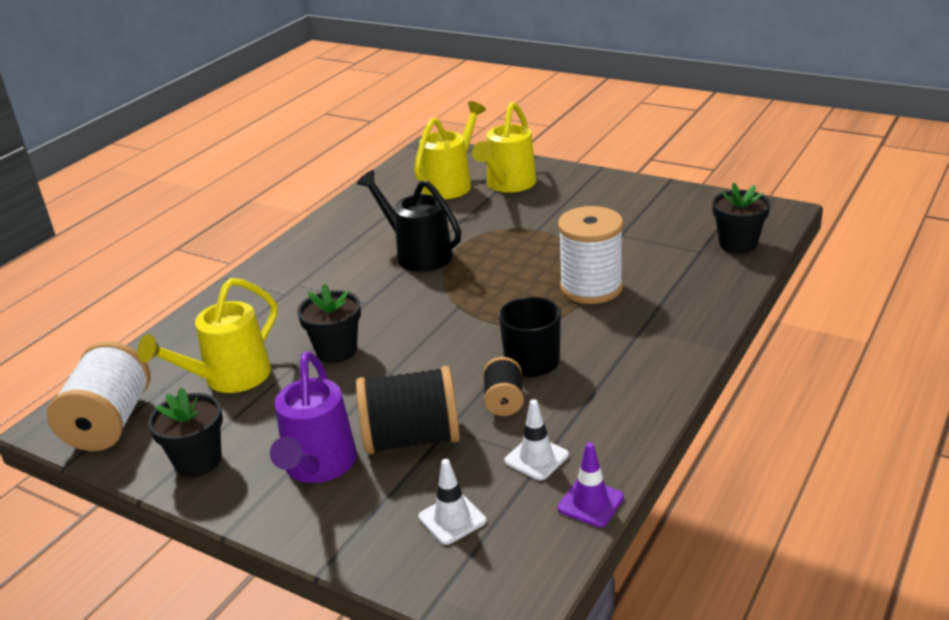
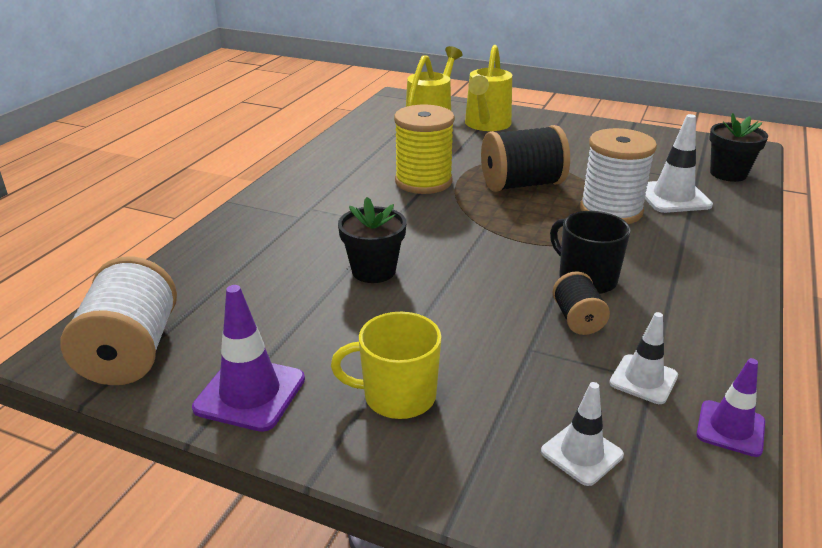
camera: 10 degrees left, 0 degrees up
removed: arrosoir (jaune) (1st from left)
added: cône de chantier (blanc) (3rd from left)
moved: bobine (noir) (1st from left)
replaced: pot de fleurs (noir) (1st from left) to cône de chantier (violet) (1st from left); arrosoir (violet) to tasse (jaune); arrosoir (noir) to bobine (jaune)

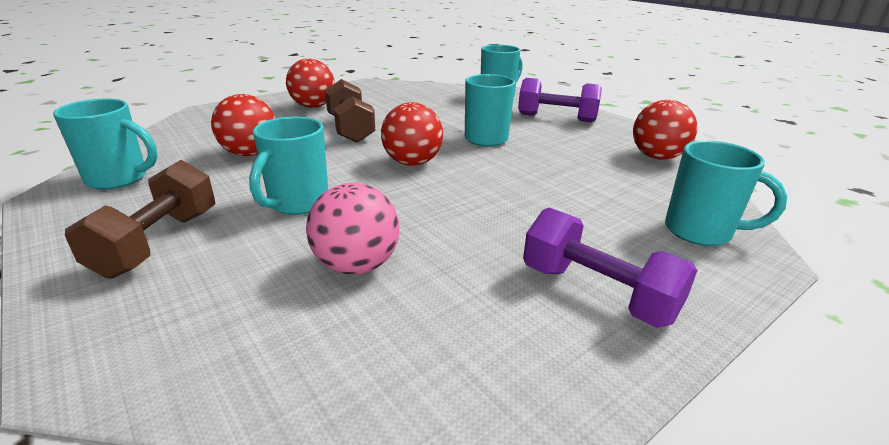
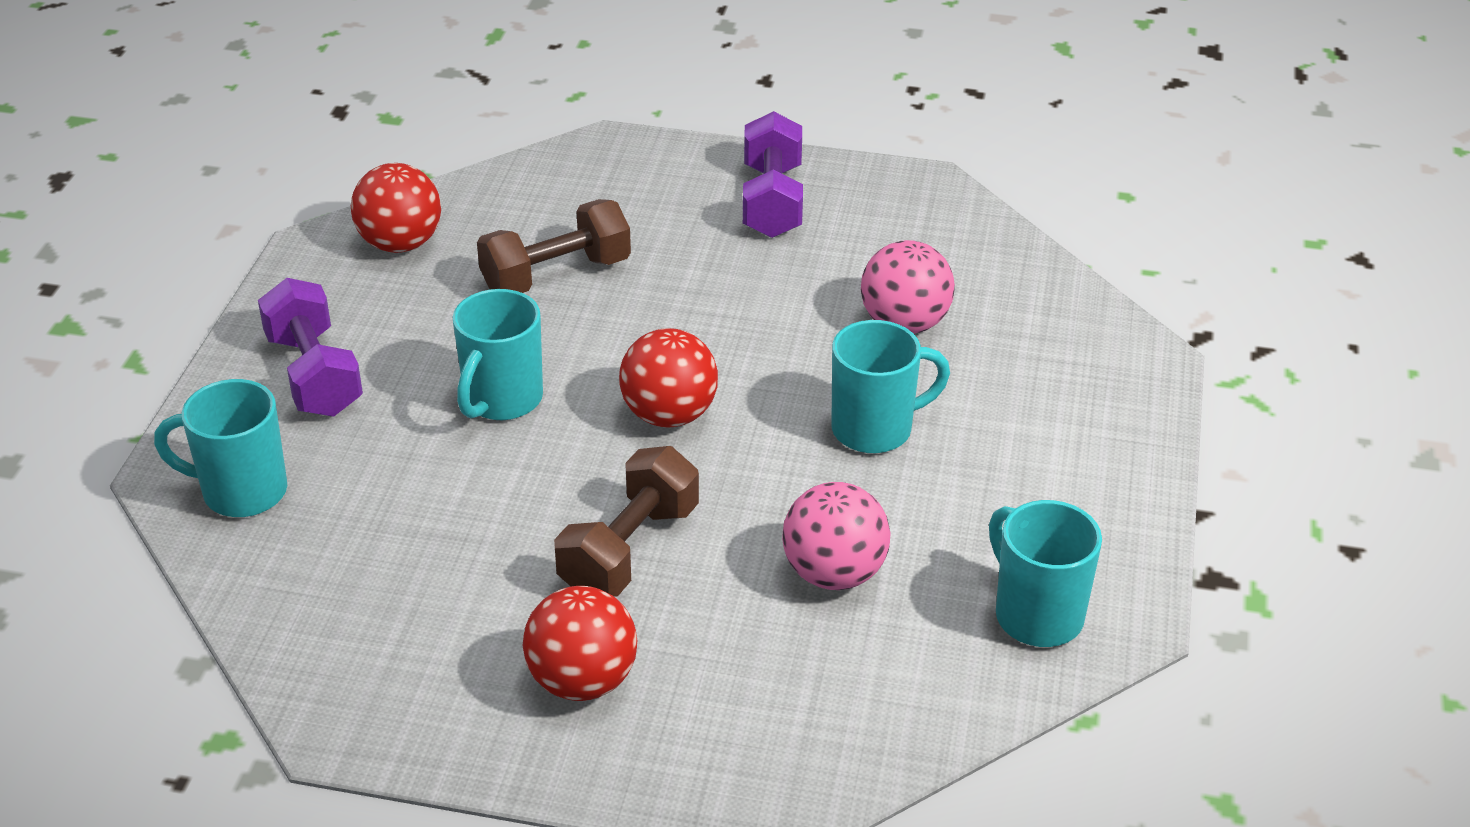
camera: 130 degrees left, 10 degrees up
removed: tasse (turquoise) (5th from left)
moved: haltère (marron) (1st from left)
recoloured: balle (rouge) (1st from left) to balle (rose) (1st from left)

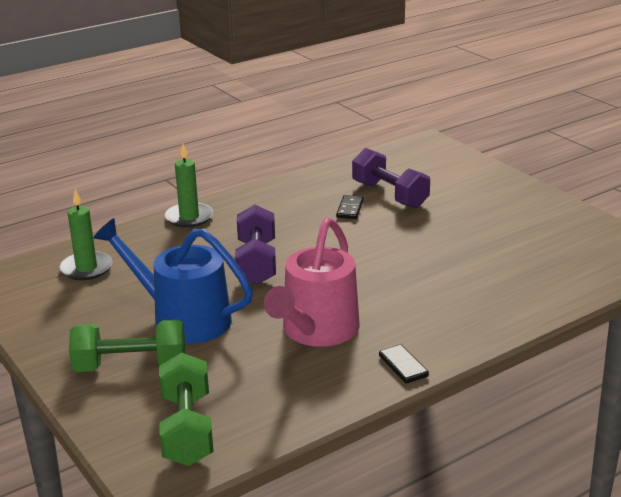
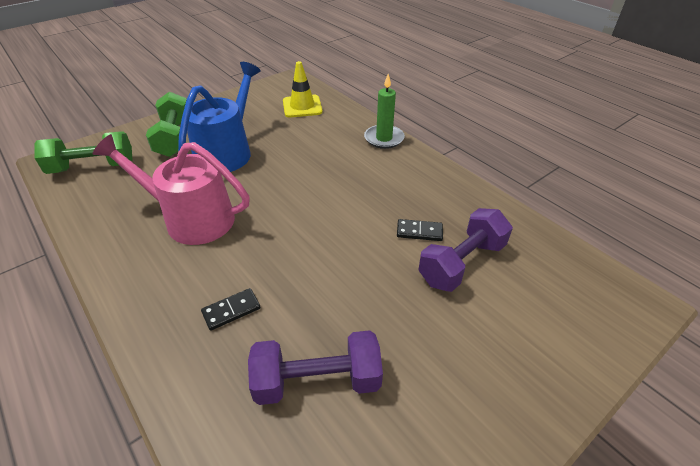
camera: 85 degrees right, 15 degrees up
moved: haltère (violet) (1st from left); domino (noir) (2nd from left in the first image) to domino (noir) (1st from left)
replaced: bougie (vert) (1st from left) to cône de chantier (jaune)

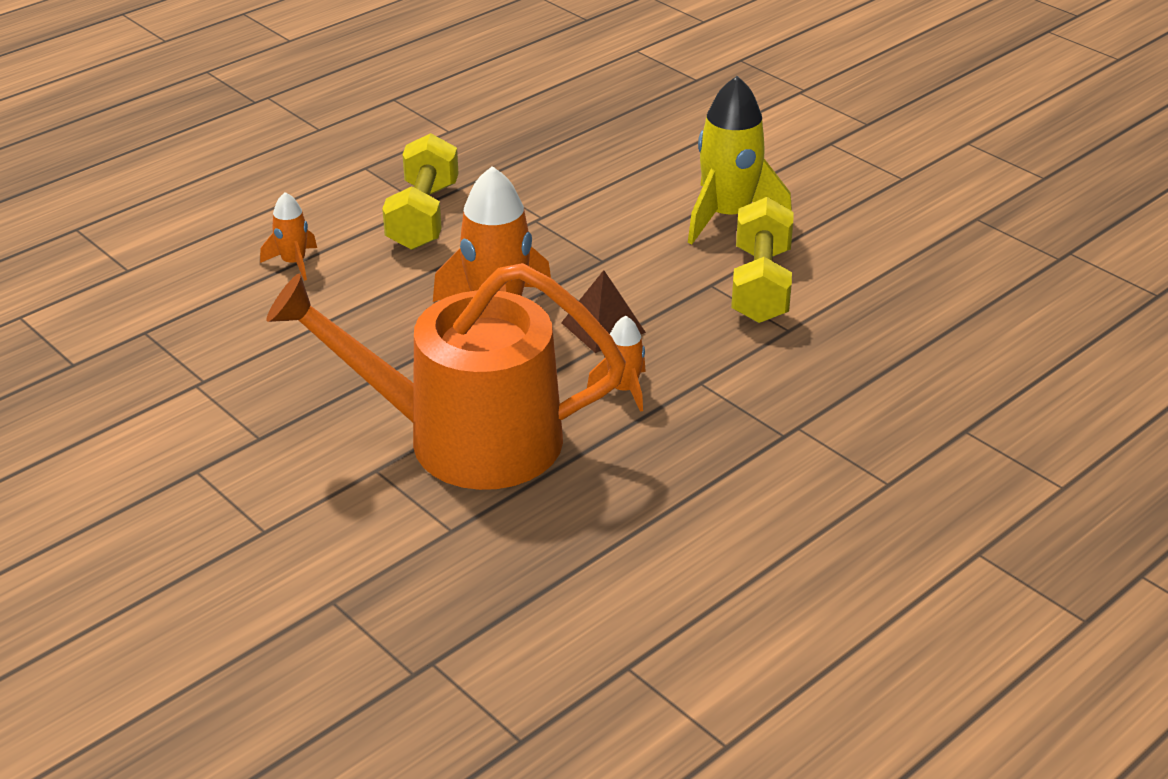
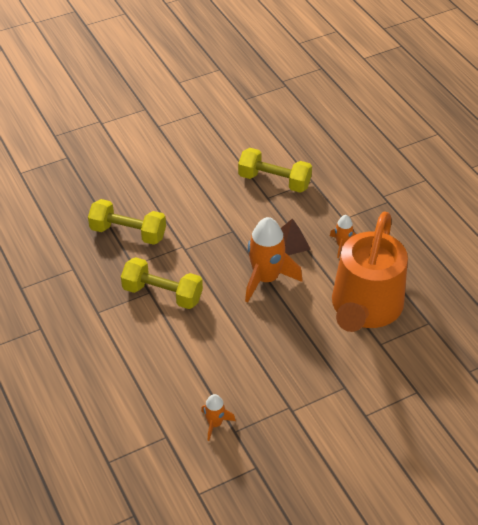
camera: 75 degrees left, 10 degrees up
removed: fusée (jaune)
added: haltère (jaune) (1st from left)
moved: fusée (orange) (1st from left)

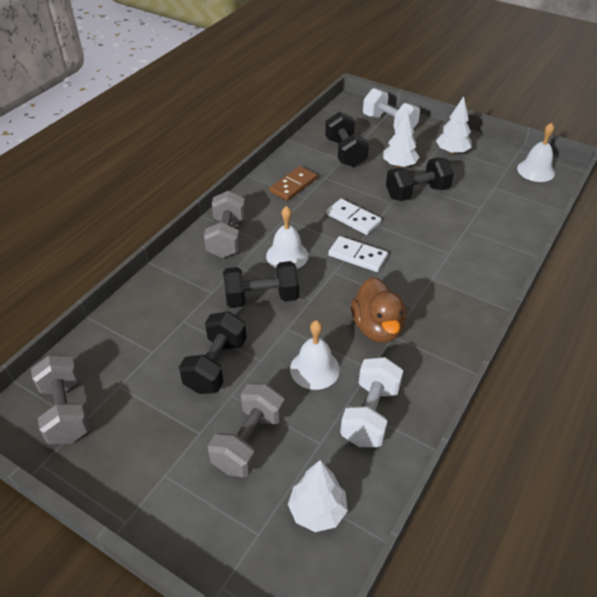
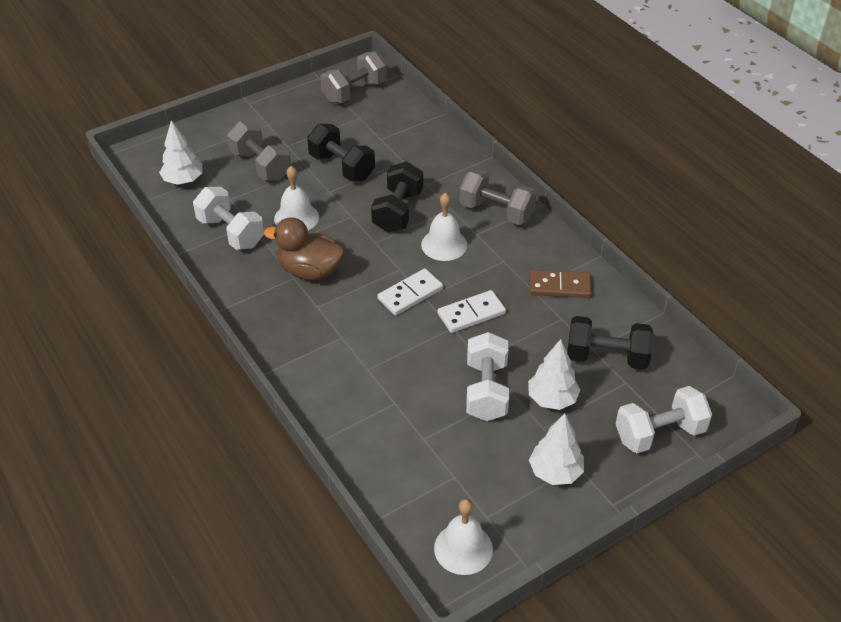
camera: 115 degrees right, 0 degrees up
recoloured: haltère (noir) (4th from left) to haltère (blanc) (2nd from left)
turned: haltère (gris) (1st from left in the first image) 45 degrees counterclockwise; domino (marron) 60 degrees counterclockwise

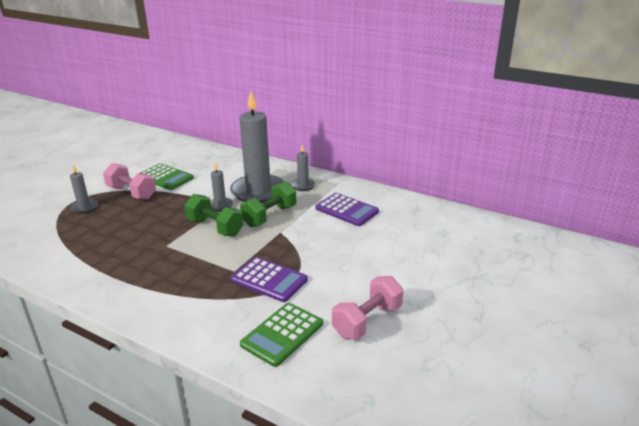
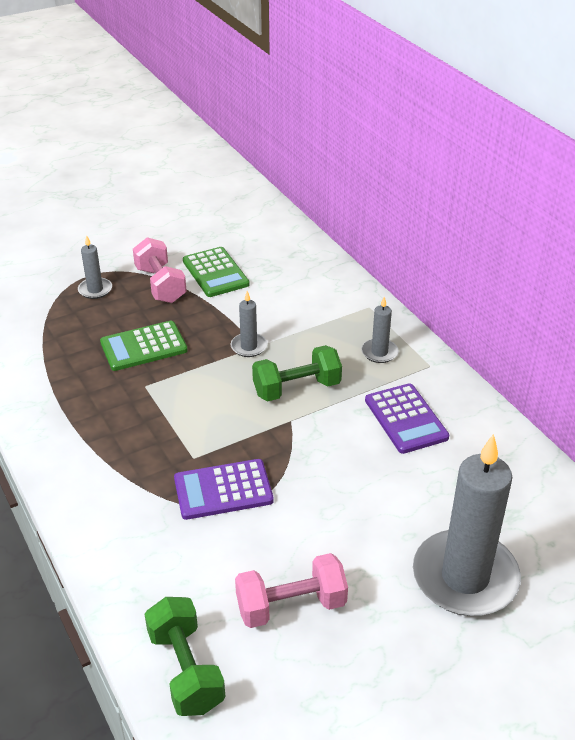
camera: 30 degrees right, 10 degrees up
moved: haltère (vert) (1st from left); bougie (gris) (3rd from left in the first image) to bougie (gris) (4th from left); calculatrice (vert) (2nd from left in the first image) to calculatrice (vert) (1st from left)
turned: calculatrice (violet) (1st from left) 105 degrees clockwise

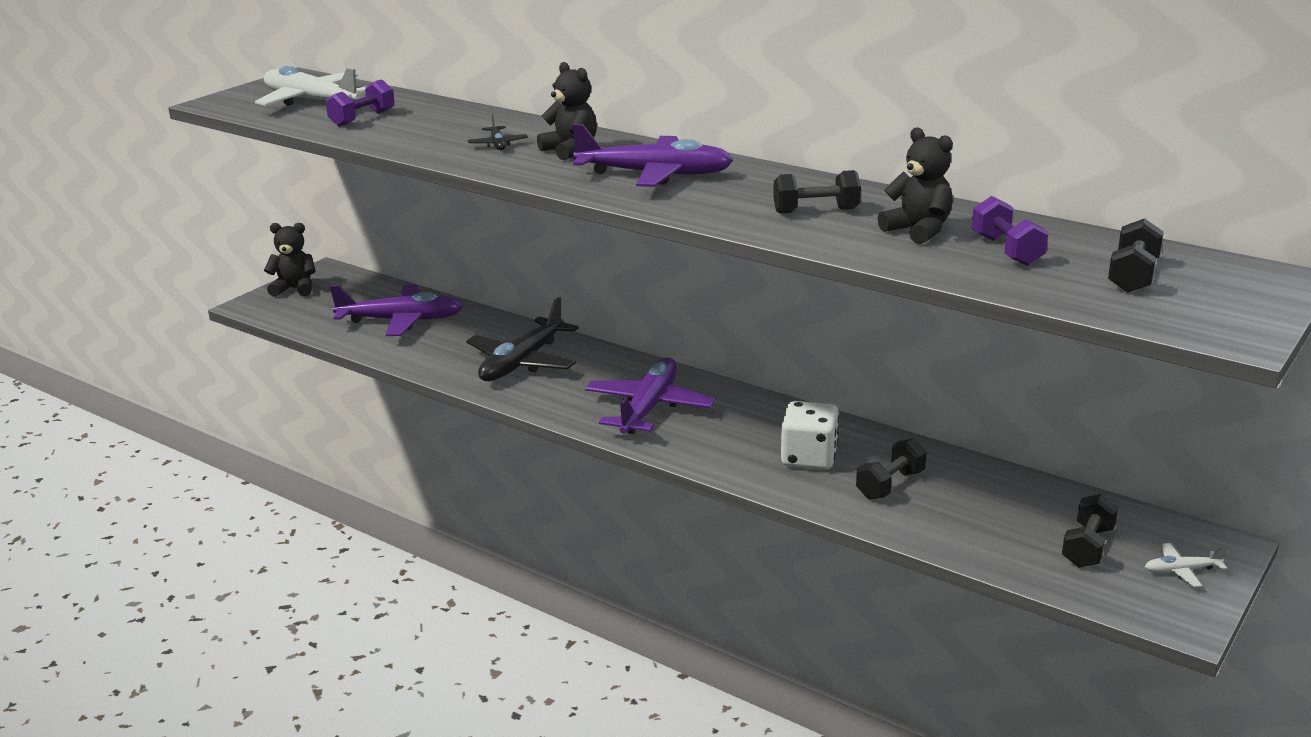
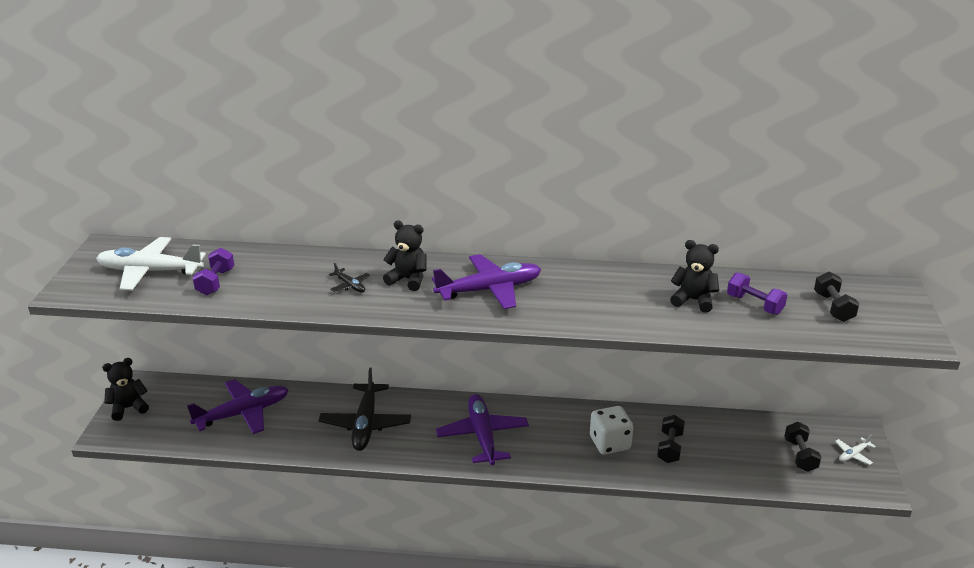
camera: 30 degrees left, 5 degrees up
removed: haltère (noir) (1st from left)

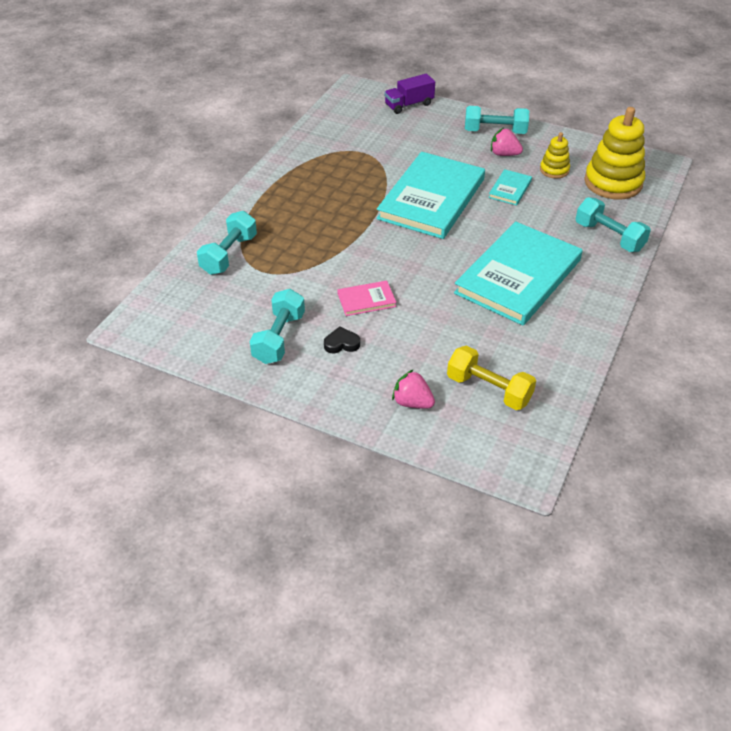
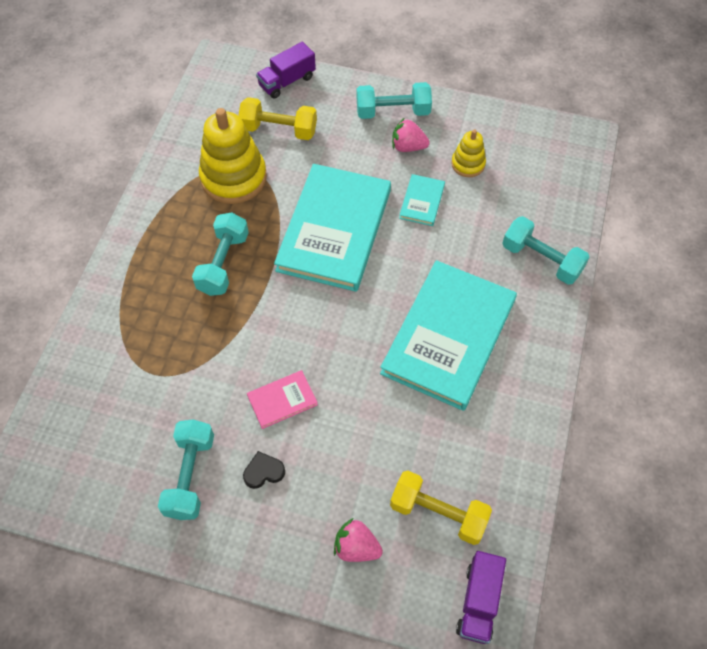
camera: 10 degrees left, 15 degrees up
added: haltère (jaune) (1st from left); camion (violet) (2nd from left)
moved: haltère (turquoise) (1st from left in the first image) to haltère (turquoise) (2nd from left); jouet à empiler (jaune) (2nd from left in the first image) to jouet à empiler (jaune) (1st from left)

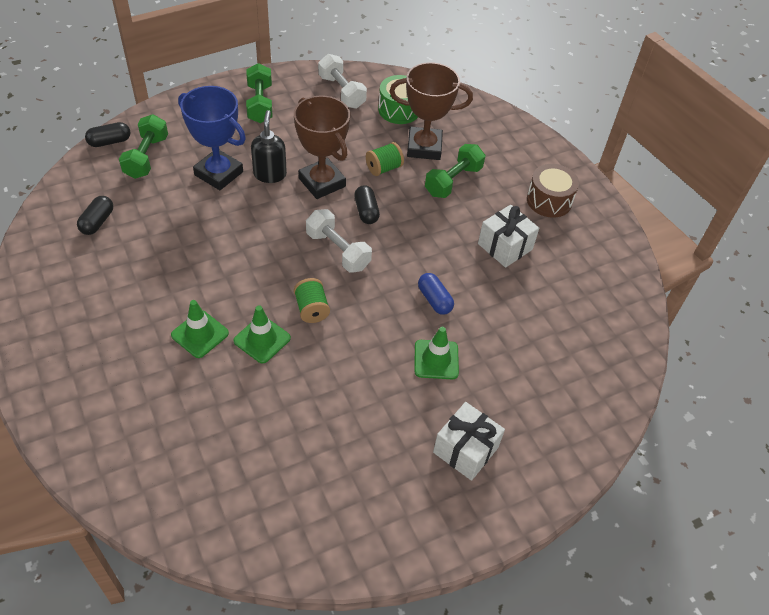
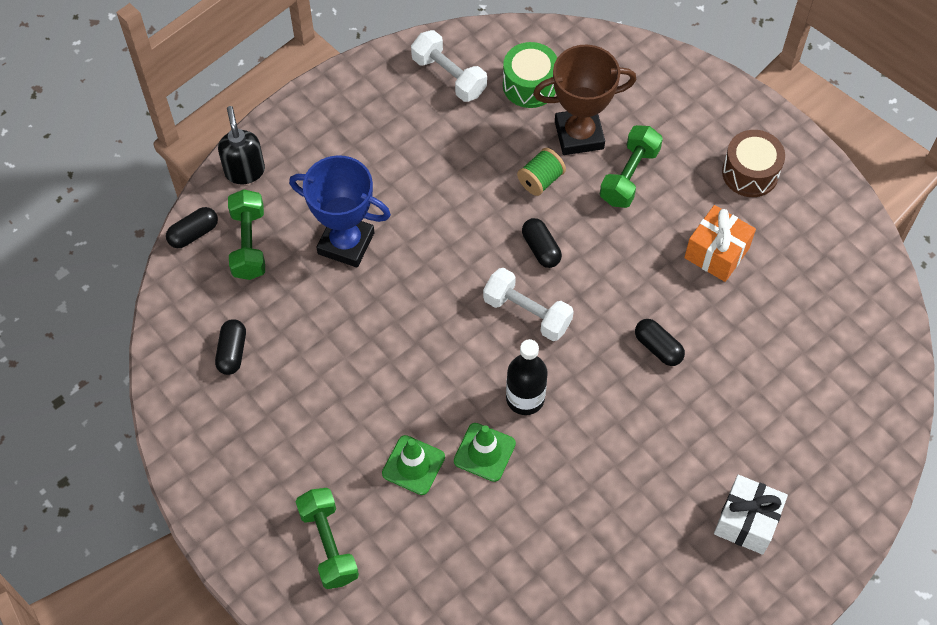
camera: 10 degrees left, 10 degrees up
removed: trophée (marron) (1st from left); cône de chantier (vert) (3rd from left)
moved: haltère (vert) (2nd from left); distributeur de savon (noir)
replaced: bobine (vert) (1st from left) to bouteille (noir)
recoloured: gélule (bleu) to gélule (noir) (4th from left); cadeau (blanc) (2nd from left) to cadeau (orange)

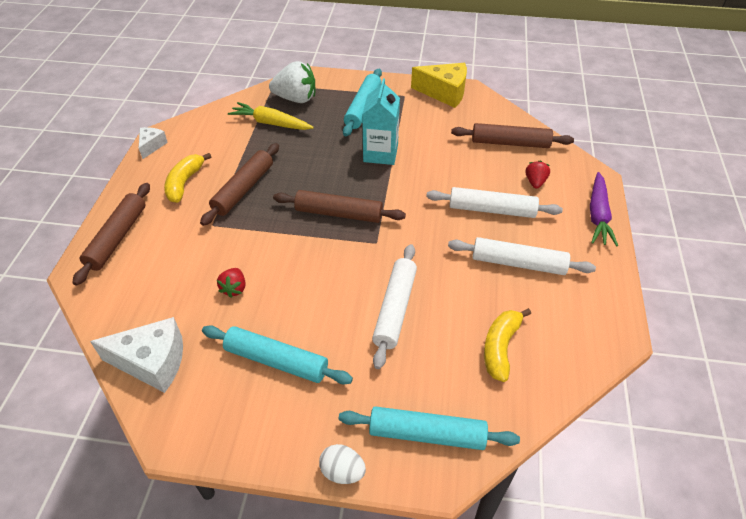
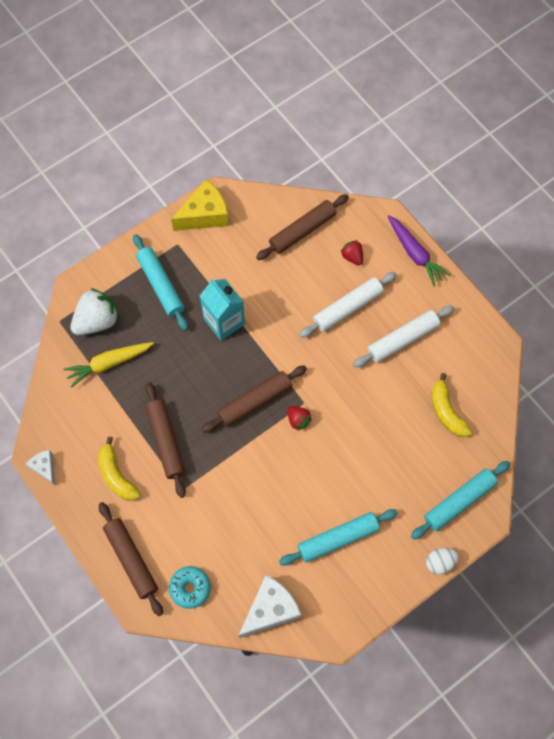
camera: 45 degrees left, 20 degrees up
removed: rouleau à pâtisserie (blanc) (1st from left)
added: beignet (turquoise)
moved: fraise (rouge) (1st from left)

